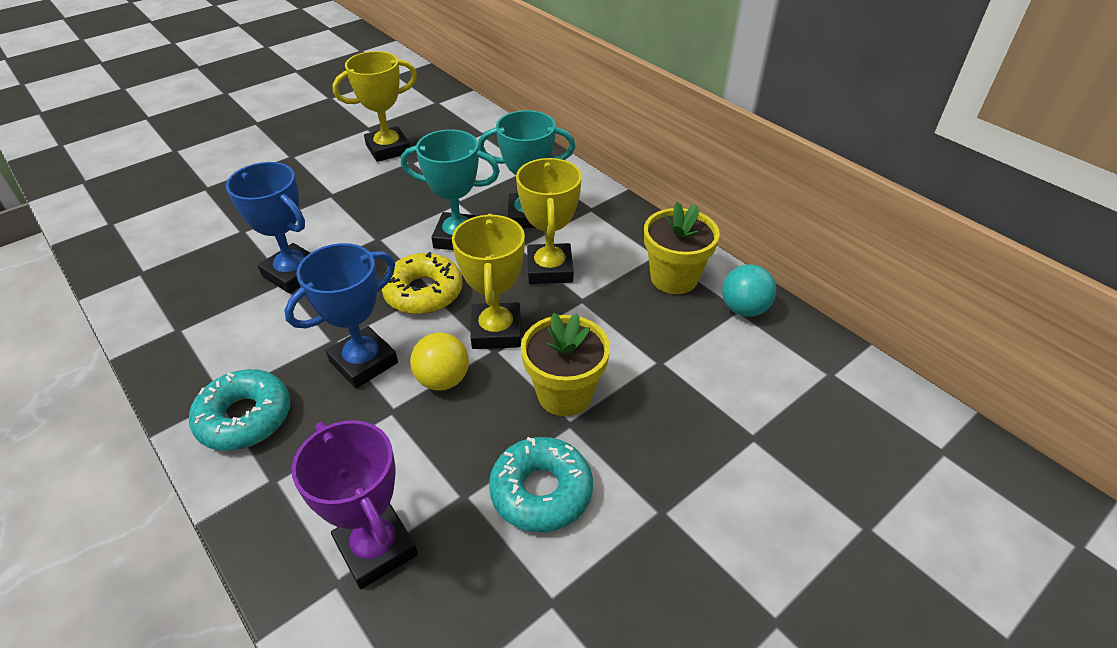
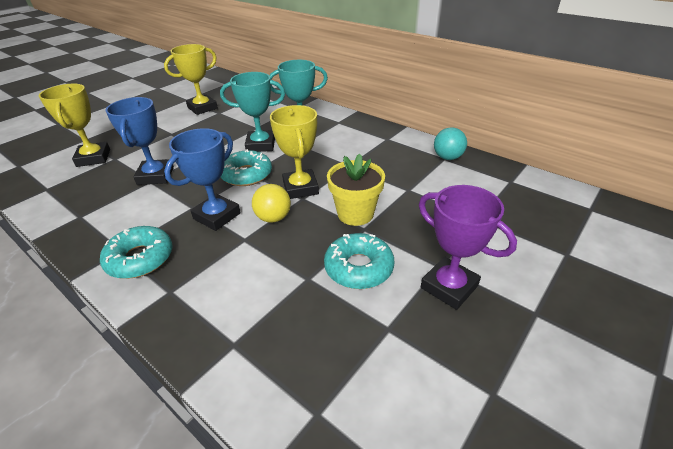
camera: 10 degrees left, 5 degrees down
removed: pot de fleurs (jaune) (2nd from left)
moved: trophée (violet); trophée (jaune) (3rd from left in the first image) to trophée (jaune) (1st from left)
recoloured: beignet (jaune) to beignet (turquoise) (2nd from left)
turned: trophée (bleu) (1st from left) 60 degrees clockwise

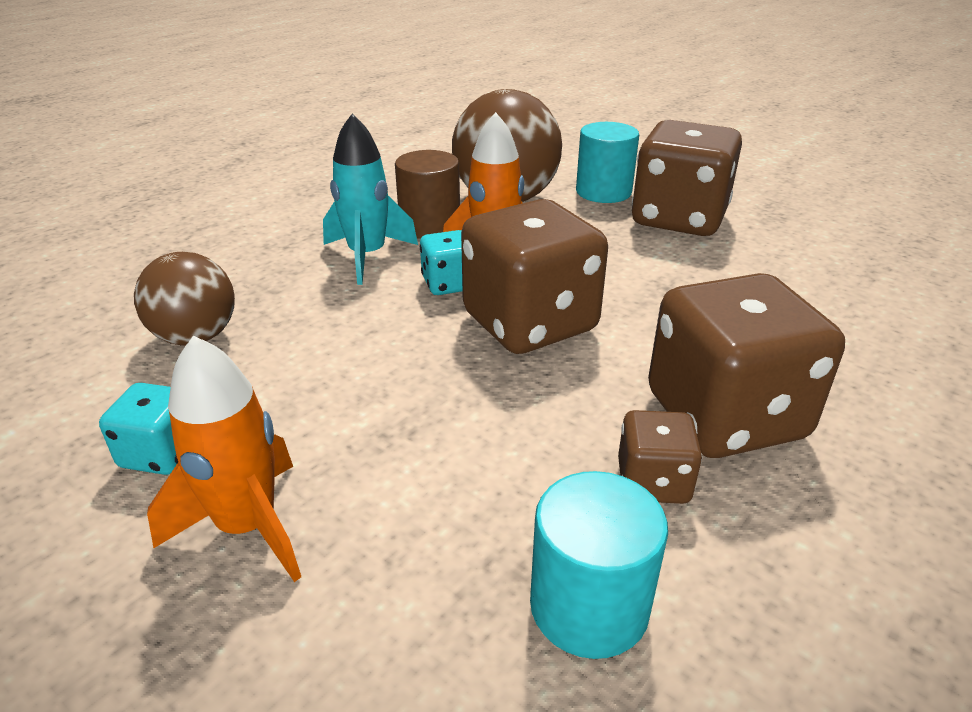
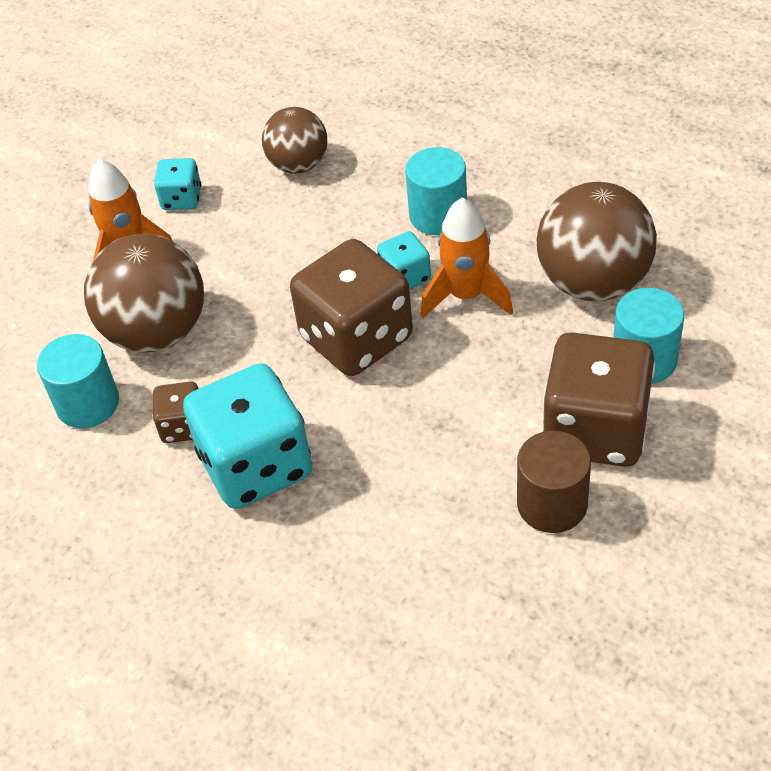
camera: 85 degrees right, 15 degrees up
added: balle (marron) (1st from left)
moved: cylindre (marron)
replaced: fusée (turquoise) to cylindre (turquoise) (2nd from left)
recoloured: dé (marron) (4th from left) to dé (turquoise) (2nd from left)

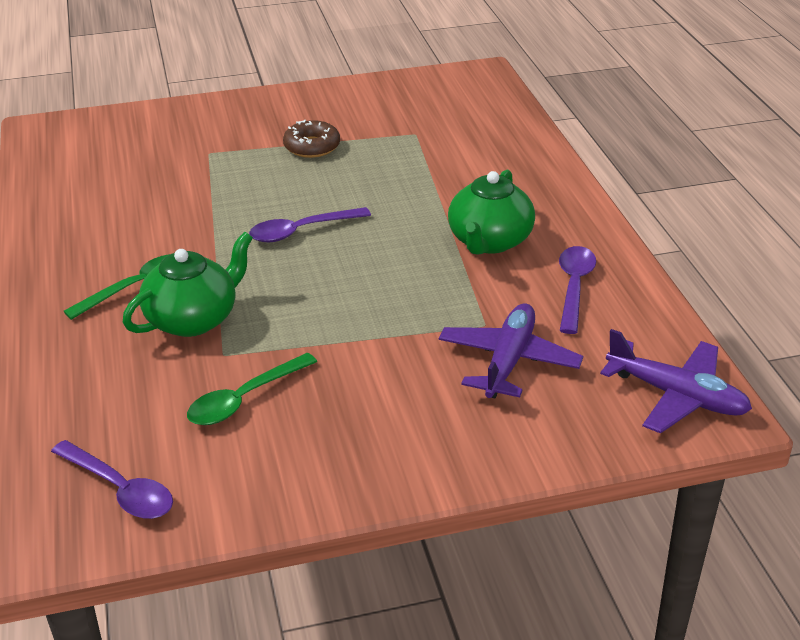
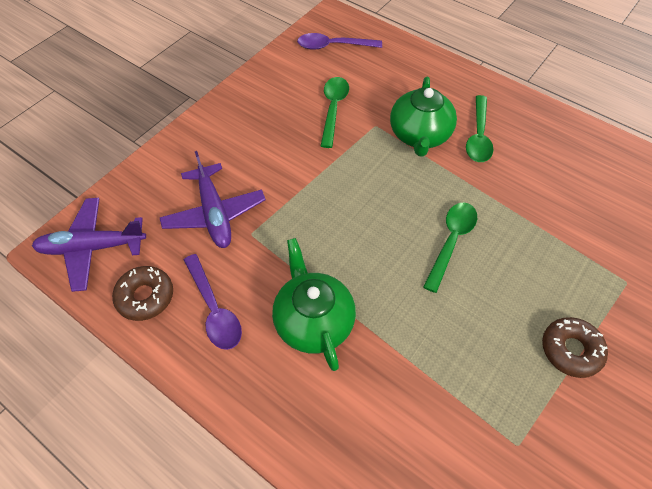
camera: 140 degrees right, 20 degrees up
added: beignet (marron) (1st from left)
recoloured: cuillère (violet) (2nd from left) to cuillère (vert) (2nd from left)

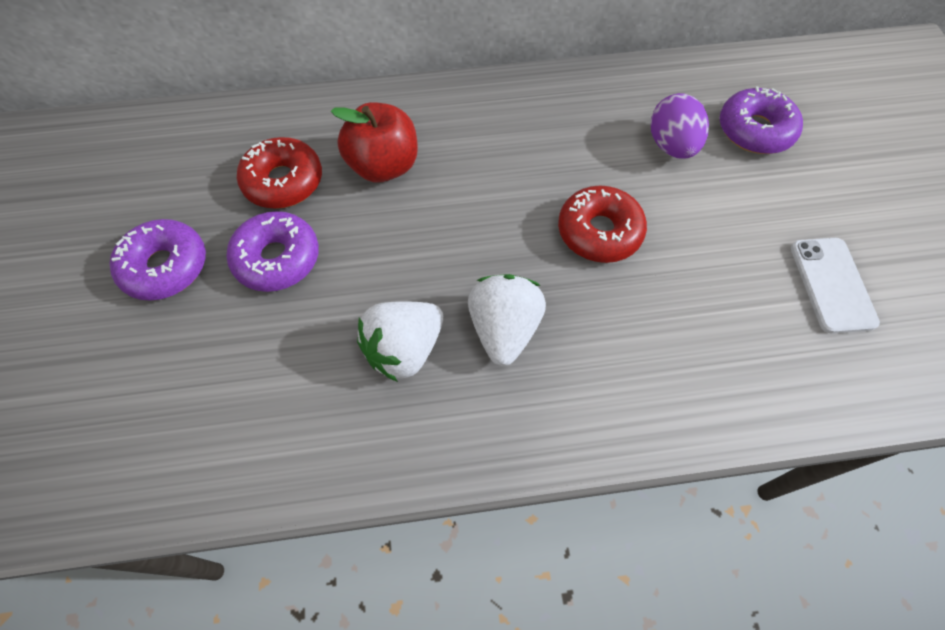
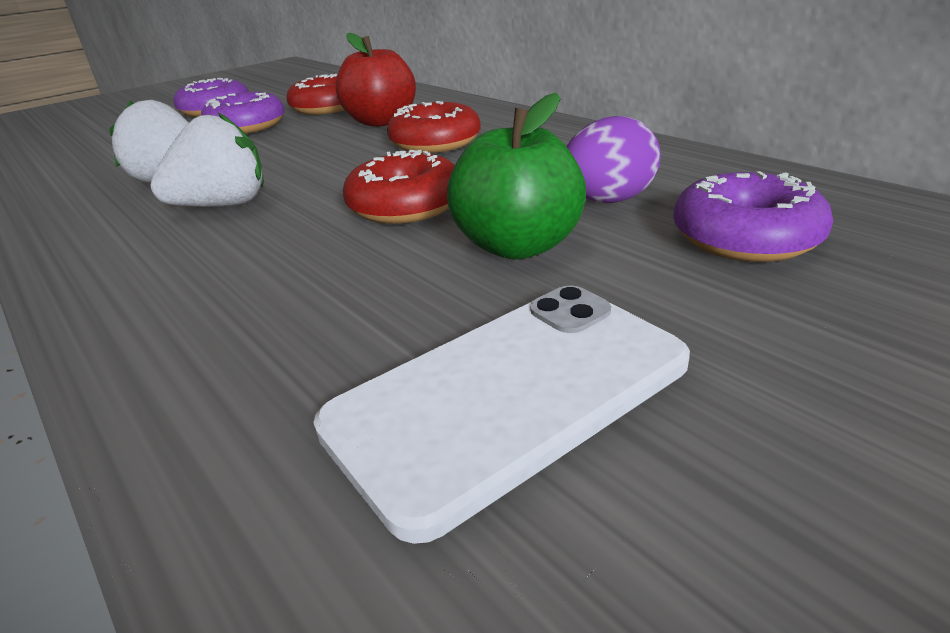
camera: 60 degrees right, 30 degrees down
added: beignet (rouge) (3rd from left); pomme (vert)
resized: téléphone (blanc) x1.52

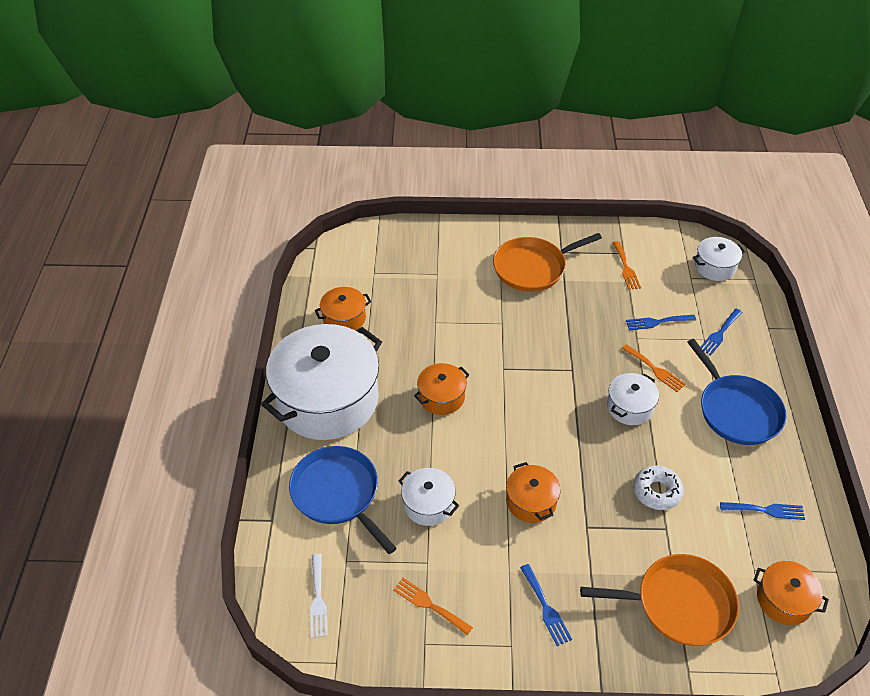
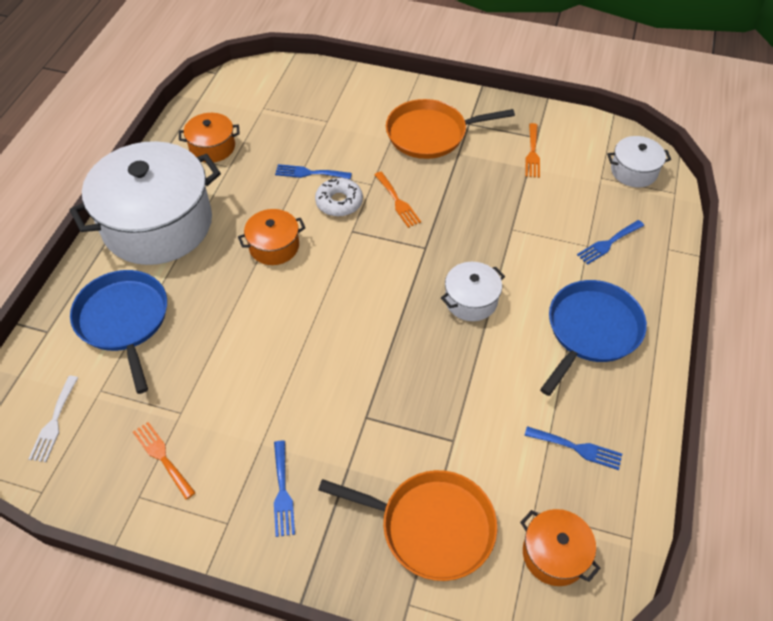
camera: 15 degrees right, 5 degrees up
removed: marmite (blanc) (2nd from left); marmite (orange) (3rd from left)
moved: fourchette (orange) (3rd from left in the first image) to fourchette (orange) (2nd from left); fourchette (bleu) (2nd from left); beignet (blanc)
turned: poêle (bleu) (2nd from left) 135 degrees counterclockwise

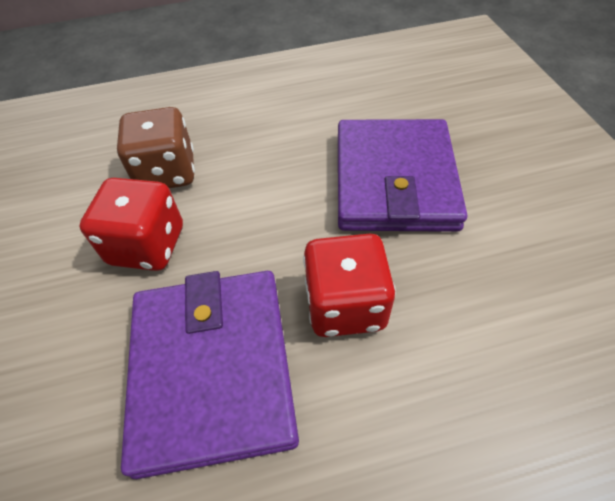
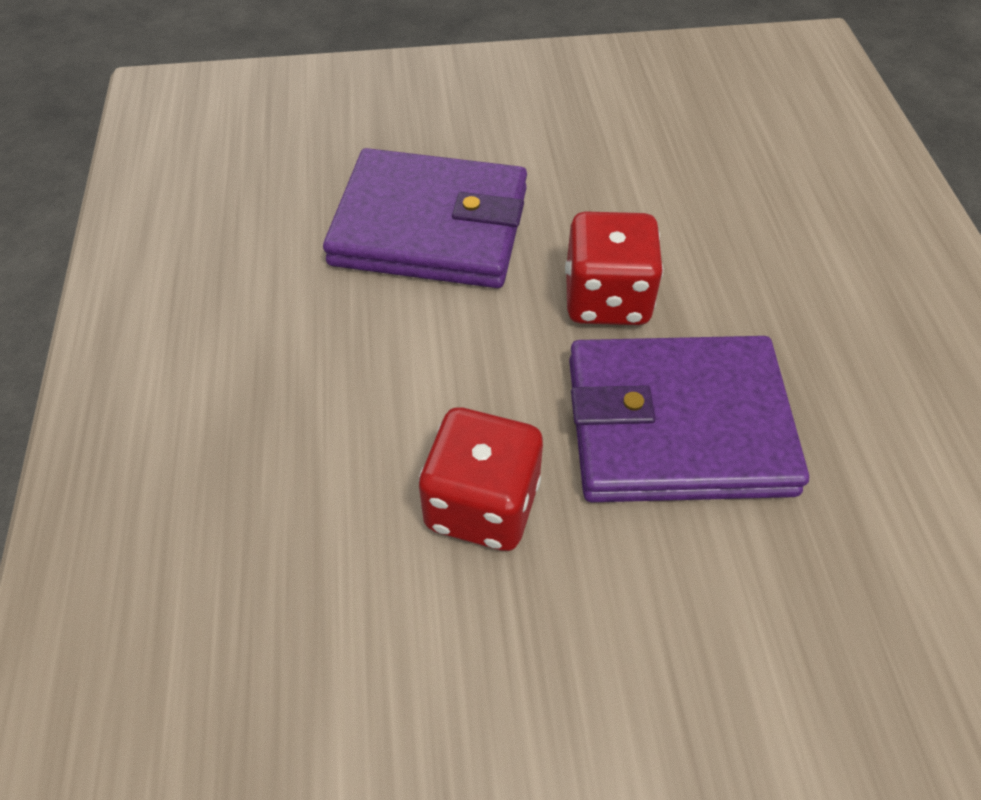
camera: 85 degrees left, 0 degrees up
removed: dé (marron)

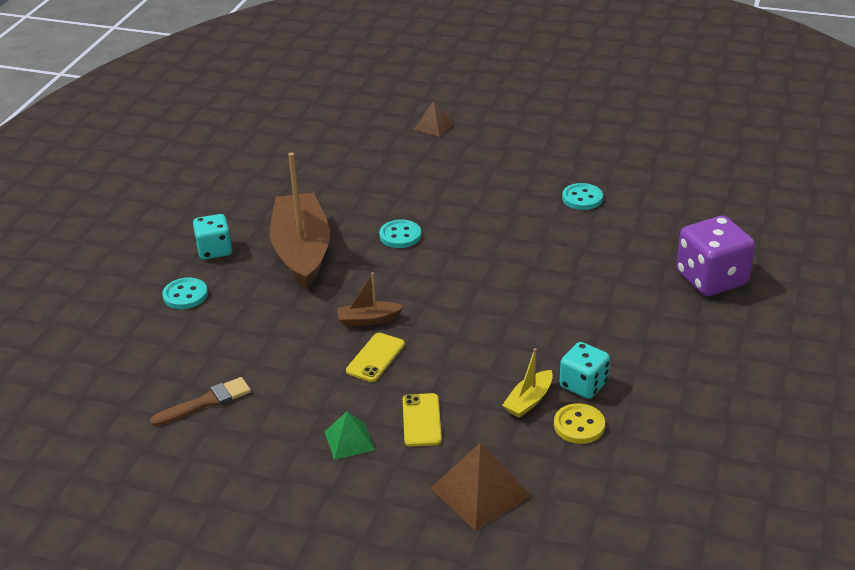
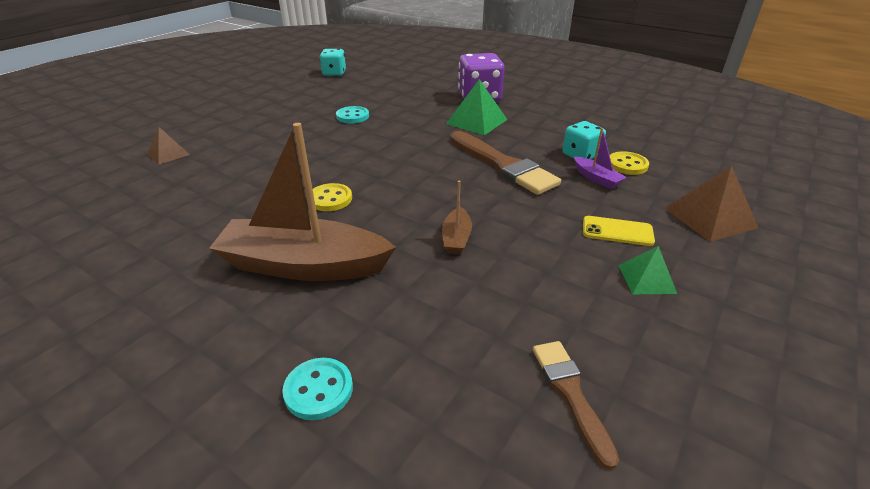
camera: 75 degrees left, 0 degrees up
removed: téléphone (jaune) (1st from left)
added: pyramide (vert) (1st from left); pinceau (marron) (1st from left)
moved: dé (turquoise) (1st from left)
recoloured: bouton (turquoise) (2nd from left) to bouton (jaune) (1st from left); bateau (jaune) to bateau (violet)

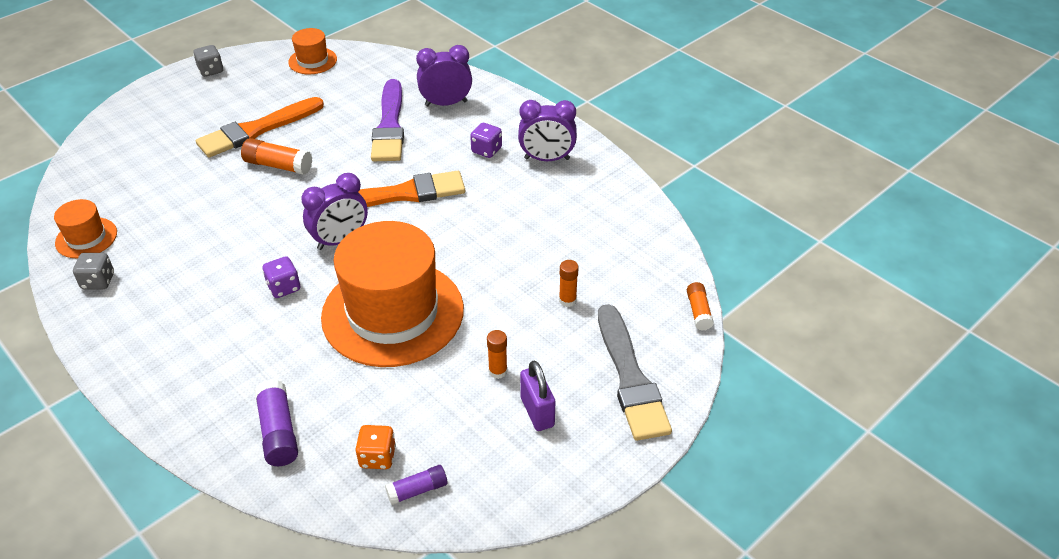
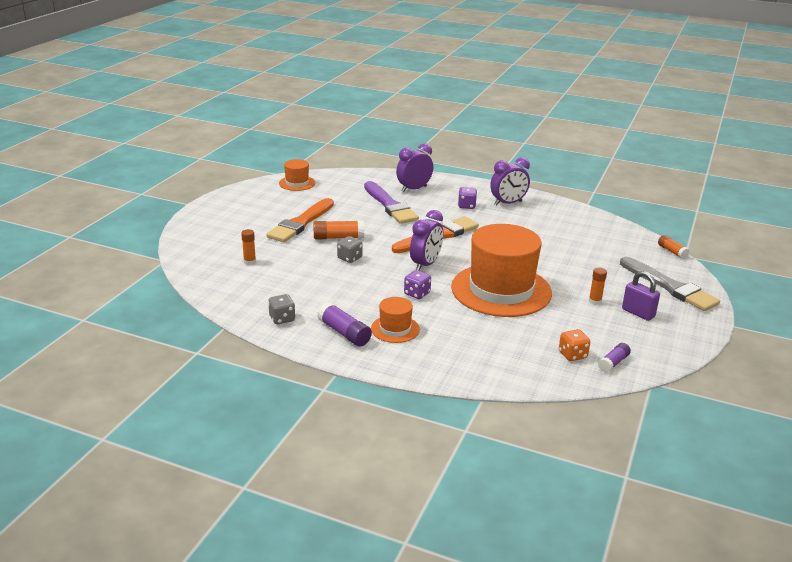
camera: 25 degrees left, 15 degrees down
moved: chapeau (orange) (1st from left in the first image) to chapeau (orange) (2nd from left); dé (gris) (2nd from left); bâton de colle (violet) (1st from left); bâton de colle (orange) (3rd from left in the first image) to bâton de colle (orange) (1st from left)

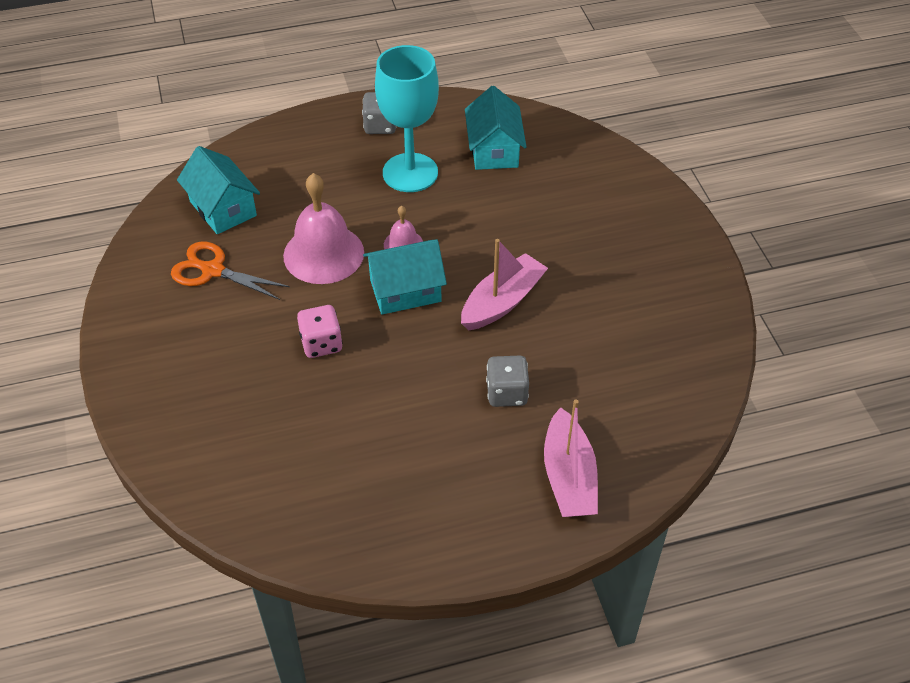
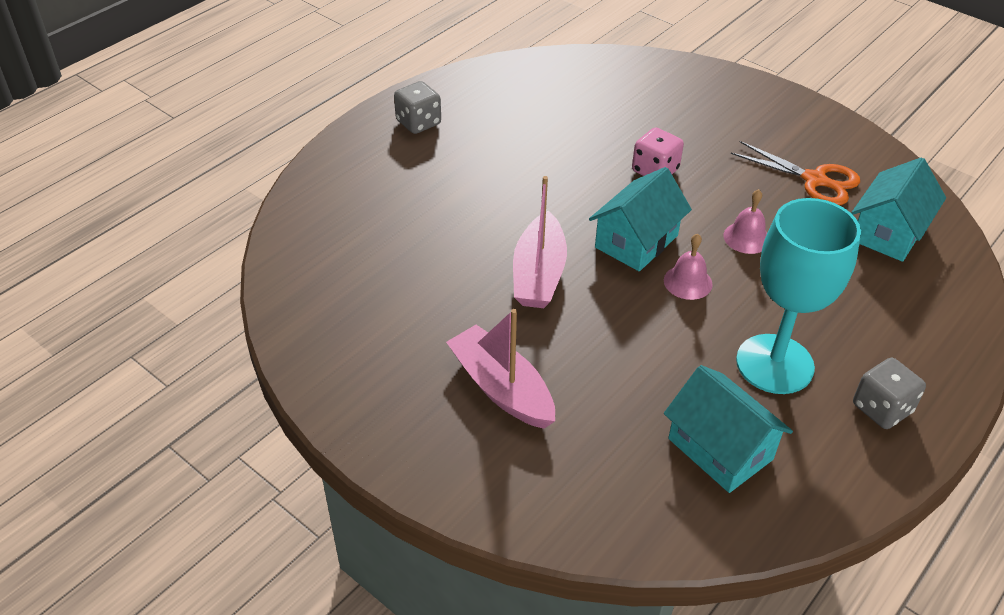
camera: 145 degrees right, 5 degrees down
moved: dé (gris) (2nd from left in the first image) to dé (gris) (1st from left); bateau (rose) (2nd from left in the first image) to bateau (rose) (1st from left)
turned: ciseaux (orange) 45 degrees clockwise; maison (turquoise) (1st from left in the first image) 75 degrees counterclockwise
resized: cloche (rose) (1st from left in the first image) x0.50

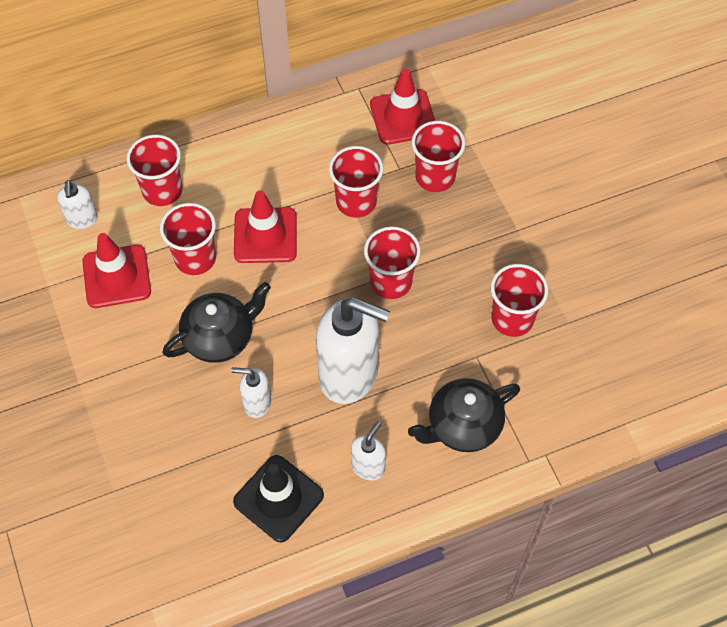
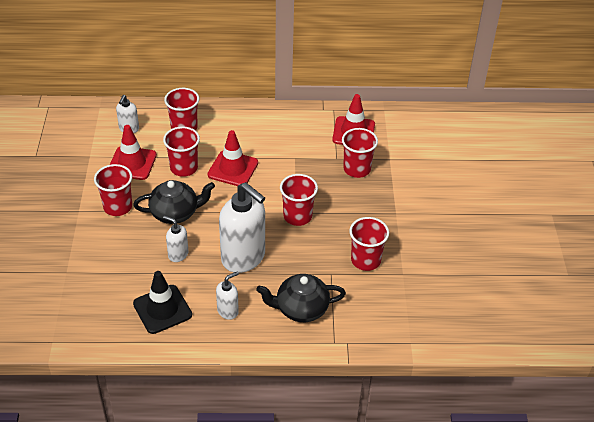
camera: 20 degrees right, 15 degrees down
moved: gobelet (rouge) (3rd from left in the first image) to gobelet (rouge) (1st from left)

